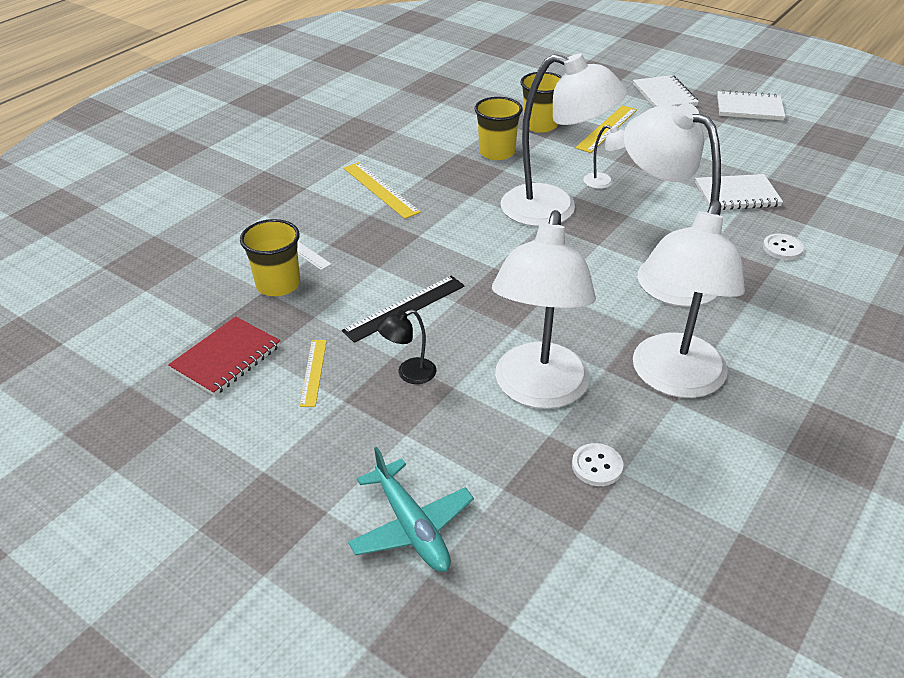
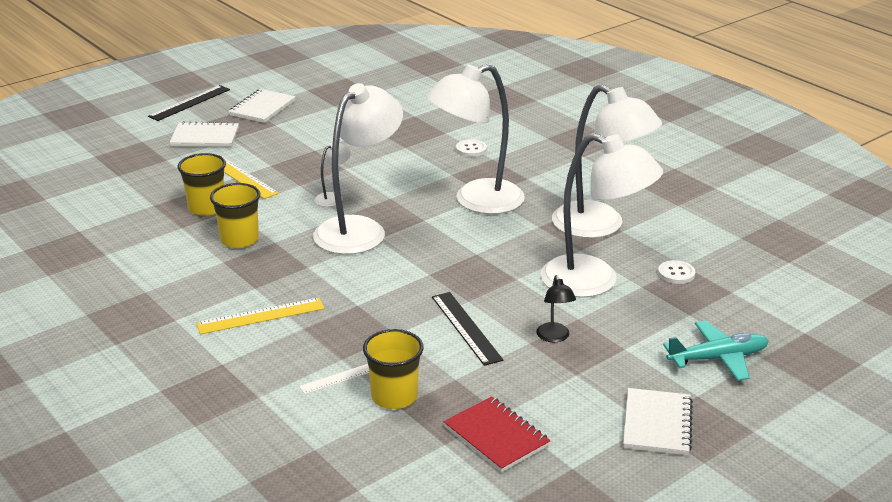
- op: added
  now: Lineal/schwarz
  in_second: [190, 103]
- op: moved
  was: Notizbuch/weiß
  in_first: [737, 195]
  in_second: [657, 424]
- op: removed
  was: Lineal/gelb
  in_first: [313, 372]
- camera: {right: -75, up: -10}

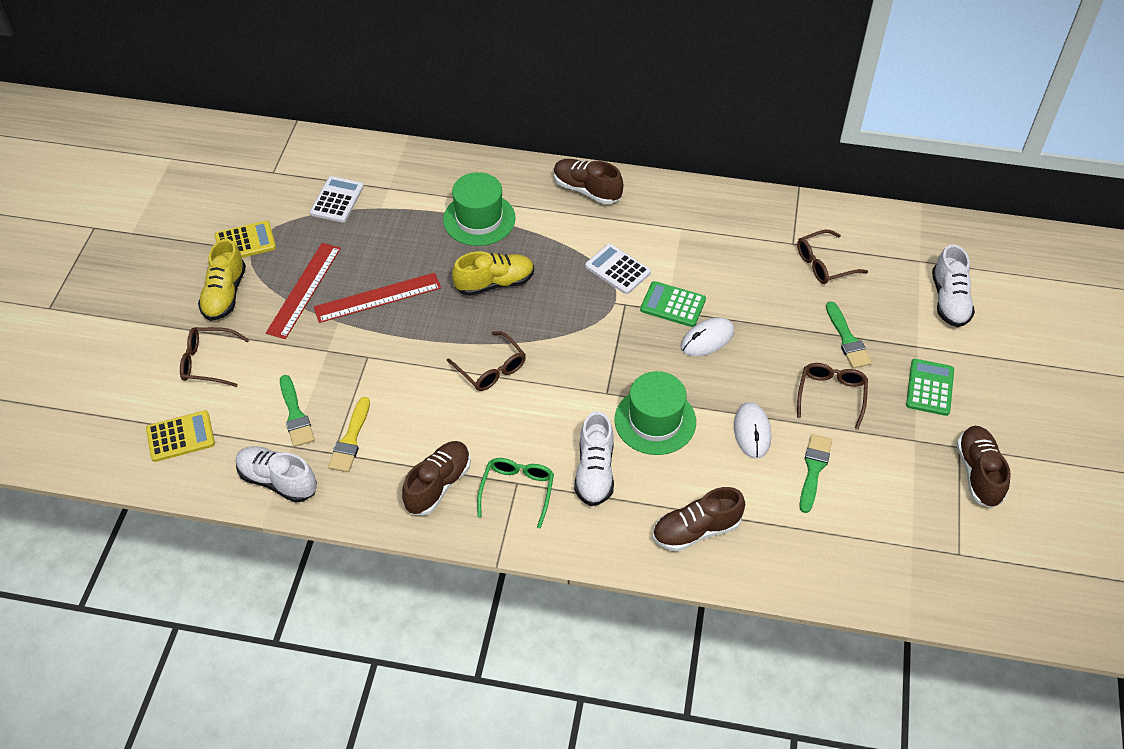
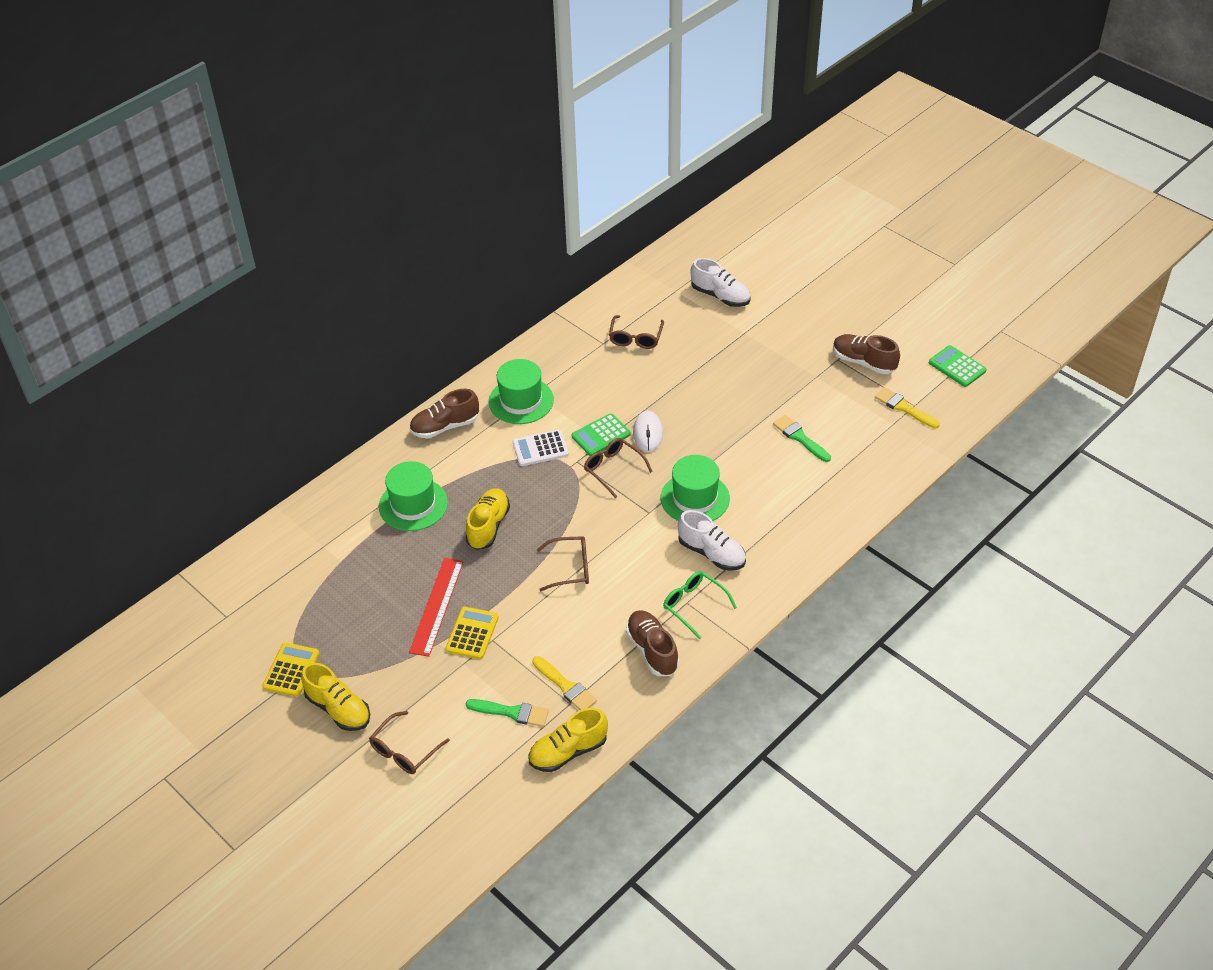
- op: moved
  was: Taschenrechner/gelb
  in_first: [180, 436]
  in_second: [472, 633]
- op: added
  now: Hut/grün
  in_second: [521, 401]
- op: recoloured
  was: Schuh/weiß
  now: Schuh/gelb
  in_first: [278, 481]
  in_second: [568, 751]
- op: moved
  was: Brille/braun
  in_first: [831, 395]
  in_second: [613, 469]
- op: added
  now: Pinsel/gelb
  in_second: [904, 408]
- op: moved
  was: Taschenrechner/grün
  in_first: [929, 387]
  in_second: [957, 367]
- op: removed
  was: Lineal/rot
  in_first: [304, 290]
- op: removed
  was: Taschenrechner/weiß
  in_first: [337, 200]
- op: removed
  was: Schuh/braun
  in_first: [696, 530]
- op: removed
  was: Computermaus/weiß
  in_first: [752, 432]
- op: removed
  was: Pinsel/grün
  in_first: [847, 339]
- camera: {right: -55, up: -5}

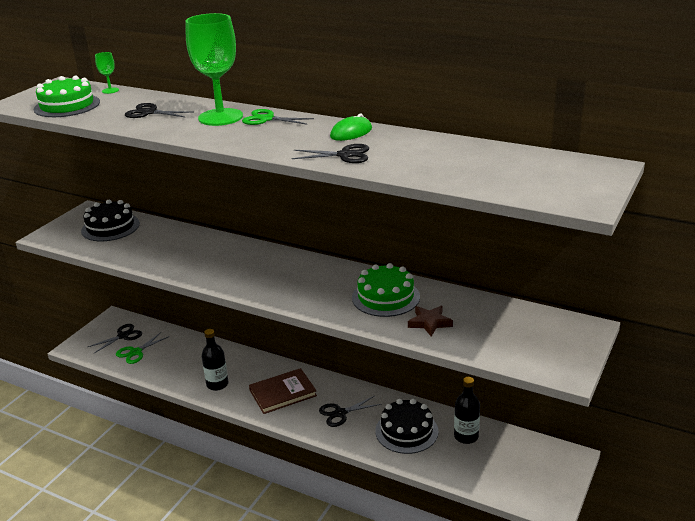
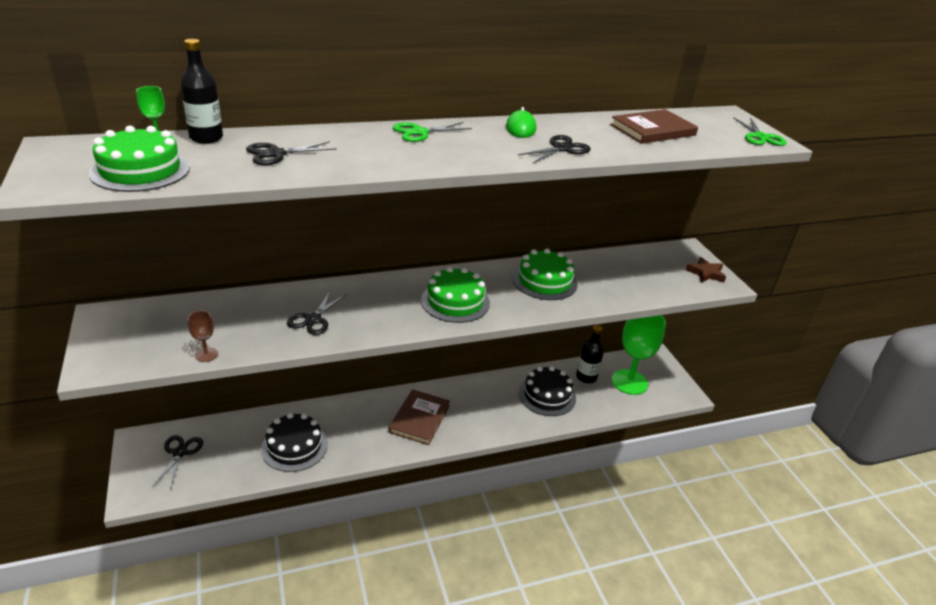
- op: moved
  was: Flasche/schwarz
  in_first: [217, 384]
  in_second: [206, 138]
- op: added
  now: Kelch/braun
  in_second: [206, 354]
- op: moved
  was: Kuchen/schwarz
  in_first: [110, 227]
  in_second: [294, 446]
- op: moved
  was: Schere/schwarz
  in_first: [340, 413]
  in_second: [313, 319]
- op: added
  now: Kuchen/grün
  in_second: [455, 301]
- op: added
  now: Buch/braun
  in_second: [652, 130]
- op: moved
  was: Kelch/grün
  in_first: [220, 117]
  in_second: [629, 382]
- op: moved
  was: Stern/braun
  in_first: [429, 323]
  in_second: [706, 273]
- op: moved
  was: Schere/grün
  in_first: [136, 352]
  in_second: [760, 137]
- camera: {right: -50, up: 5}

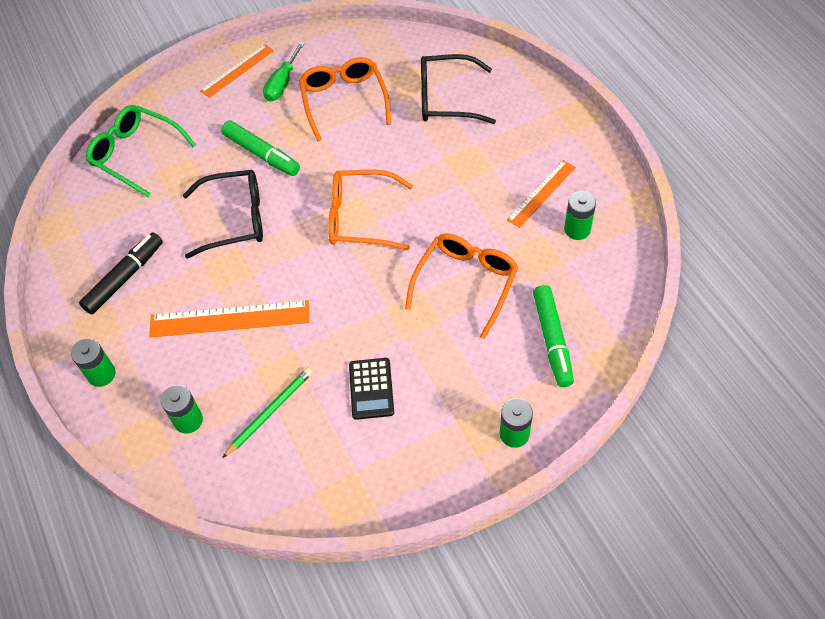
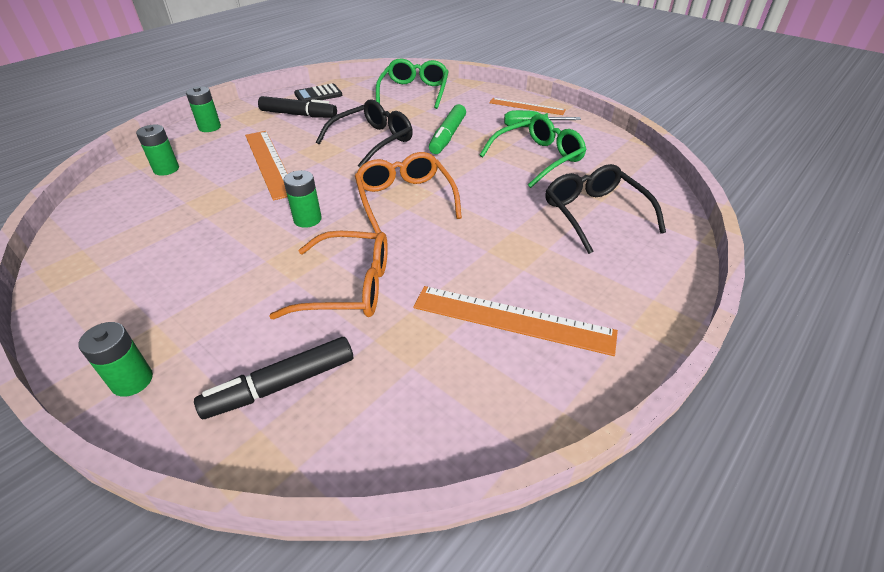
- op: recoloured
  was: Filzstift/grün
  now: Filzstift/schwarz
  in_first: [552, 340]
  in_second: [281, 385]
- op: moved
  was: Batterie/grün
  in_first: [577, 229]
  in_second: [307, 219]
- op: moved
  was: Taschenrechner/schwarz
  in_first: [371, 389]
  in_second: [318, 95]
- op: turned
  was: Brille/schwarz
  in_first: [235, 219]
  in_second: [372, 141]
  clockwise: -105
- op: resized
  was: Lineal/orange
  in_first: [541, 193]
  in_second: [512, 319]
  ratio: 1.55
- op: recoloured
  was: Brille/orange
  now: Brille/grün
  in_first: [344, 101]
  in_second: [538, 158]
- op: removed
  was: Bleistift/grün
  in_first: [270, 412]
- camera: {right: 65, up: -15}

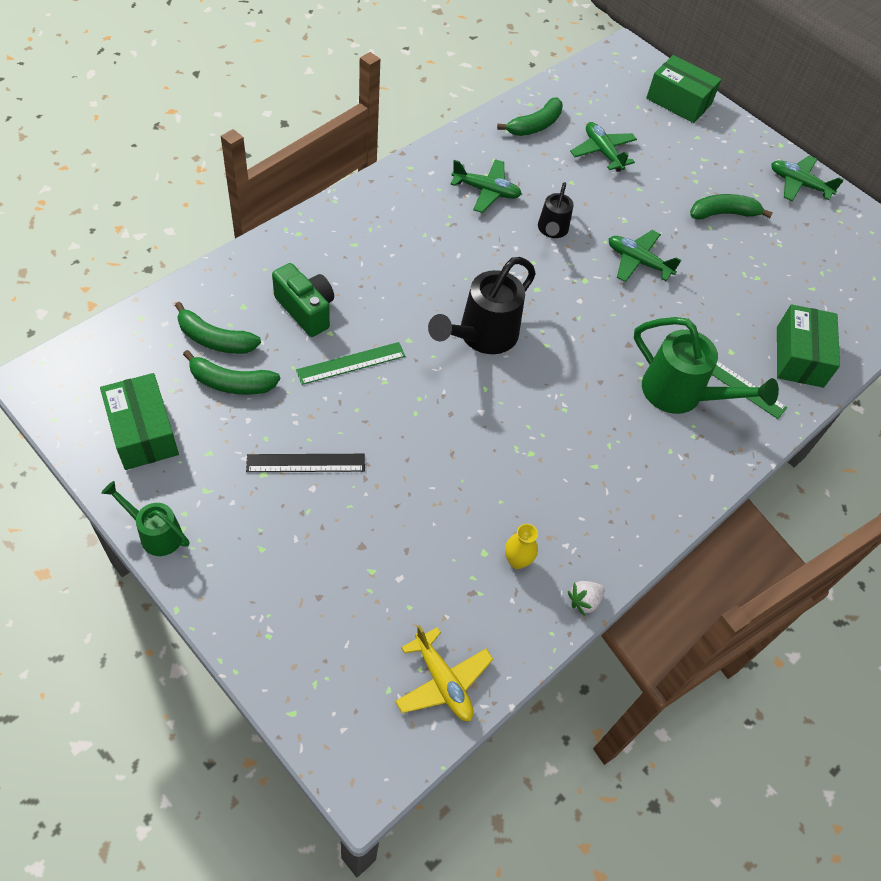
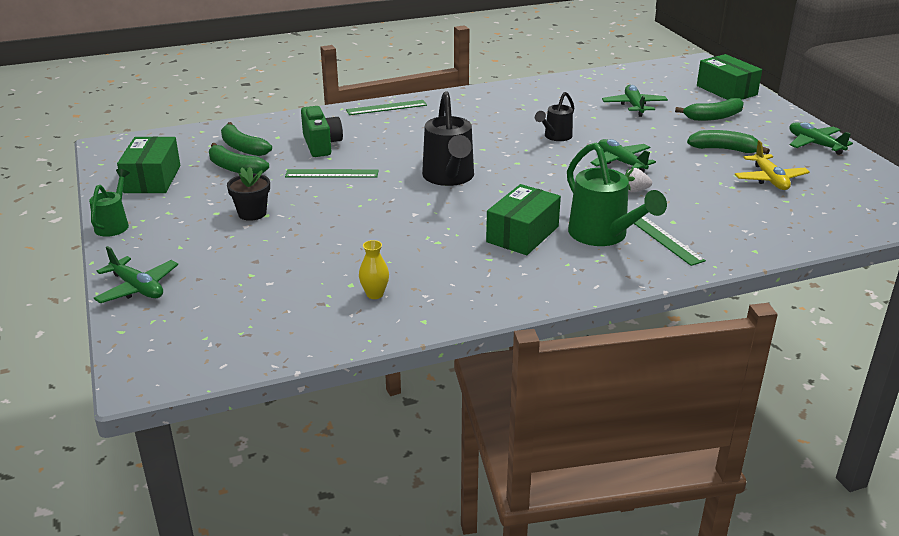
- op: turned
  was: Gießkanne/grün
  in_first: [156, 533]
  in_second: [114, 225]
  clockwise: 45
- op: moved
  was: Flugzeug/grün
  in_first: [486, 191]
  in_second: [137, 288]
- op: replaced
  was: Lineal/schwarz
  now: Blumentopf/schwarz
  in_first: [306, 463]
  in_second: [252, 213]
- op: added
  now: Lineal/grün
  in_second: [386, 107]
- op: turned
  was: Gießkanne/schwarz
  in_first: [482, 336]
  in_second: [449, 178]
  clockwise: -75
- op: moved
  was: Schachtel/grün
  in_first: [799, 357]
  in_second: [522, 234]
- op: moved
  was: Erdbeere/weiß
  in_first: [584, 601]
  in_second: [635, 190]
- op: moved
  was: Banane/grün
  in_first: [535, 125]
  in_second: [713, 117]
- op: moved
  was: Flugzeug/gelb
  in_first: [442, 681]
  in_second: [770, 179]
- camera: {right: 30, up: -25}

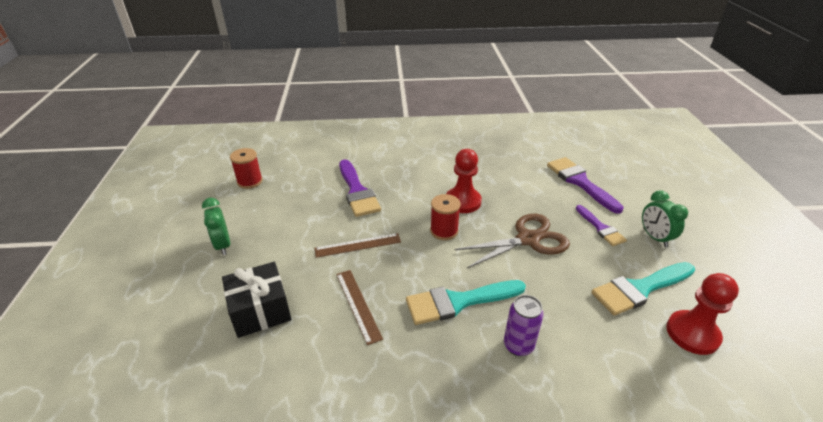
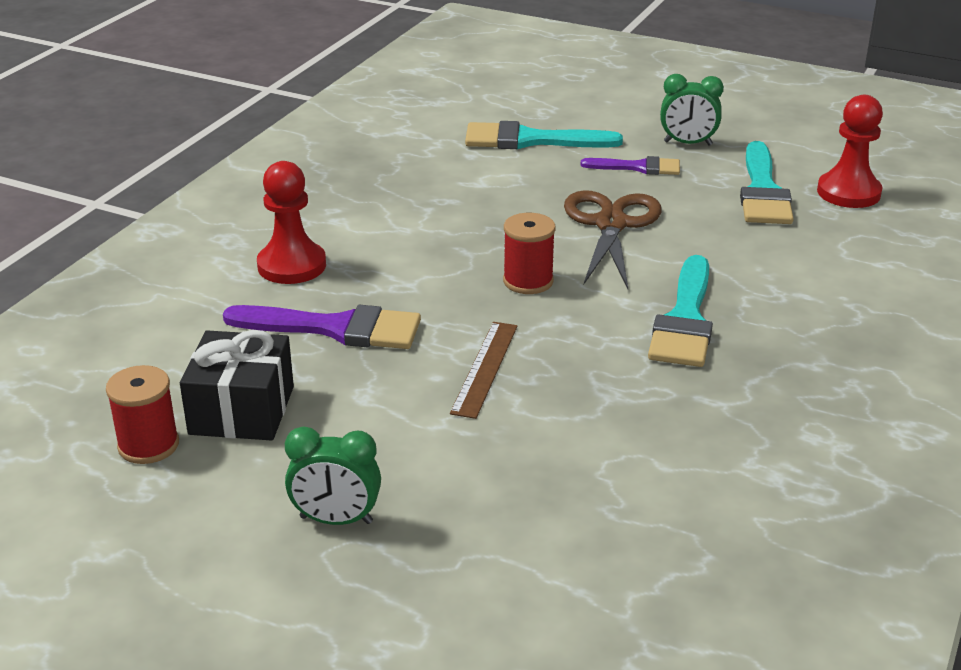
- op: moved
  was: Geschenk/schwarz
  in_first: [260, 310]
  in_second: [242, 410]
- op: moved
  was: Bauer/rot
  in_first: [463, 201]
  in_second: [292, 265]
- op: recoloured
  was: Pinsel/lila
  now: Pinsel/türkis
  in_first: [580, 182]
  in_second: [530, 140]
- op: removed
  was: Lineal/braun
  in_first: [358, 305]
- op: removed
  was: Dose/lila
  in_first: [518, 345]
- camera: {right: -60, up: -5}

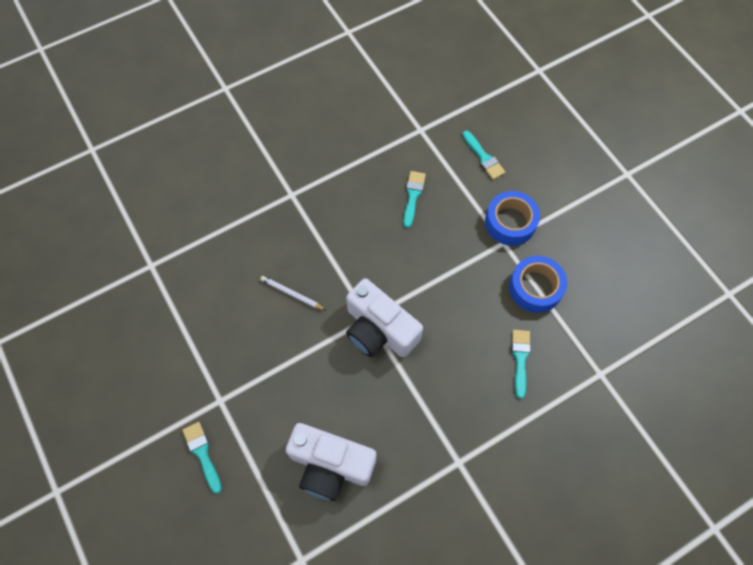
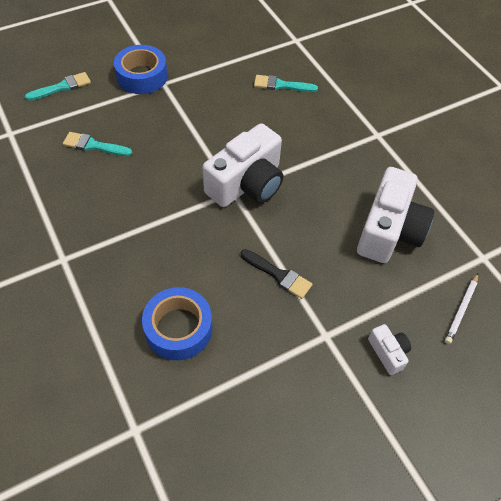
- op: moved
  was: Klebeband/blau
  in_first: [535, 288]
  in_second: [178, 328]
- op: added
  now: Pinsel/schwarz
  in_second: [278, 275]
- op: replaced
  was: Pinsel/türkis
  now: Kamera/weiß
  in_first: [202, 453]
  in_second: [388, 352]
- op: moved
  was: Bleistift/weiß
  in_first: [291, 294]
  in_second: [461, 310]
- camera: {right: -90, up: -10}

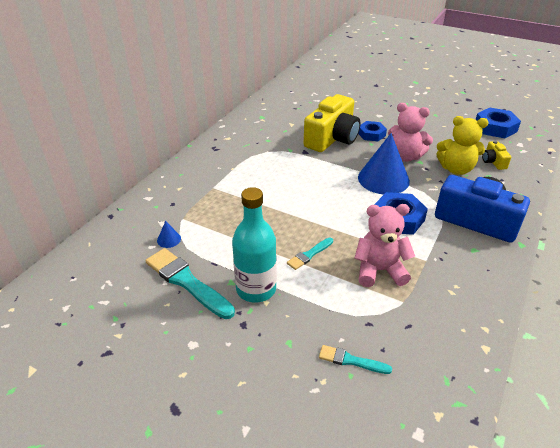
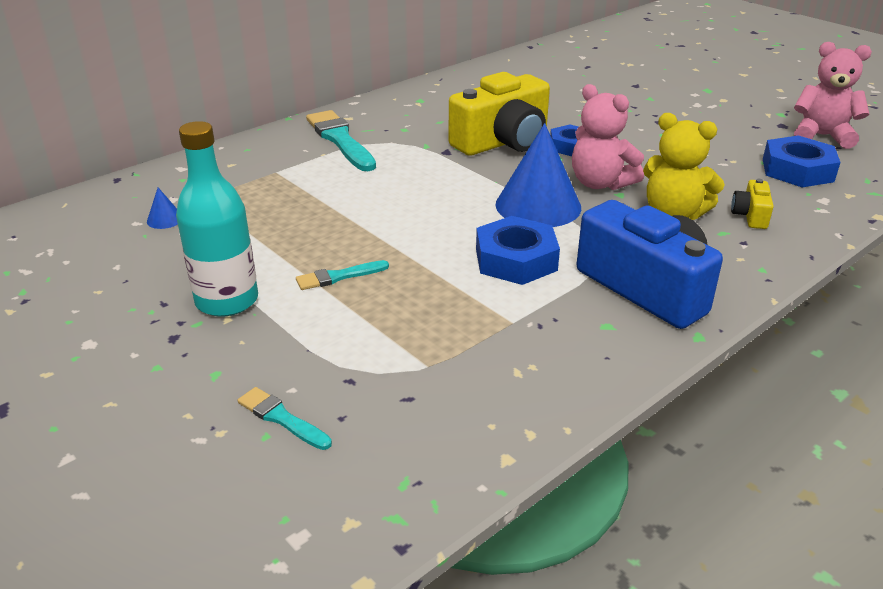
- op: moved
  was: Pinsel/türkis
  in_first: [187, 282]
  in_second: [340, 140]
- op: moved
  was: Teddybär/rosa
  in_first: [379, 270]
  in_second: [822, 136]
- camera: {right: 20, up: -5}

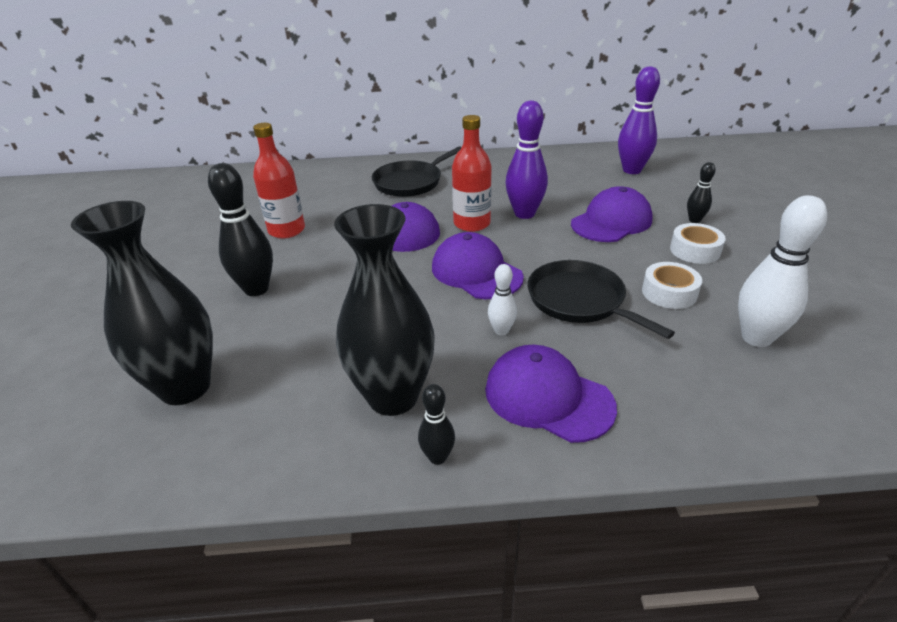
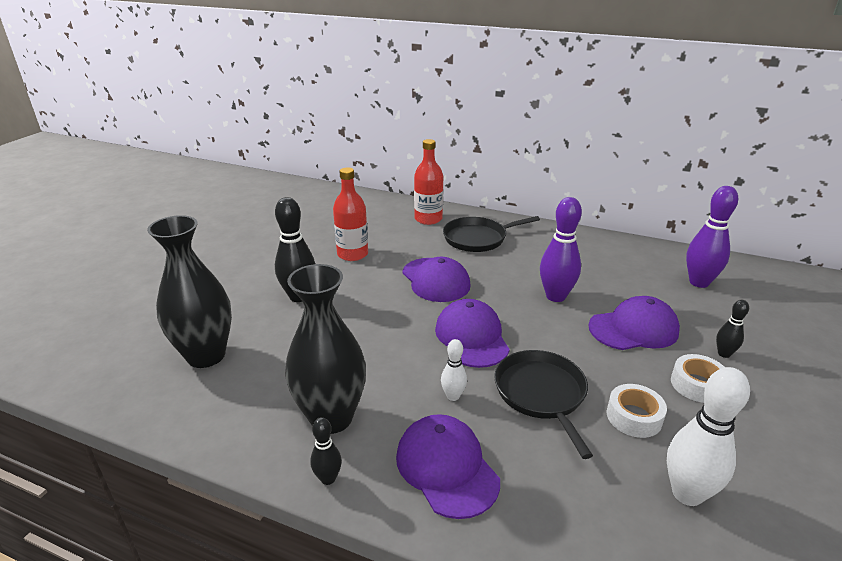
- op: moved
  was: Flasche/rot
  in_first: [472, 224]
  in_second: [428, 219]
- camera: {right: 25, up: -5}

